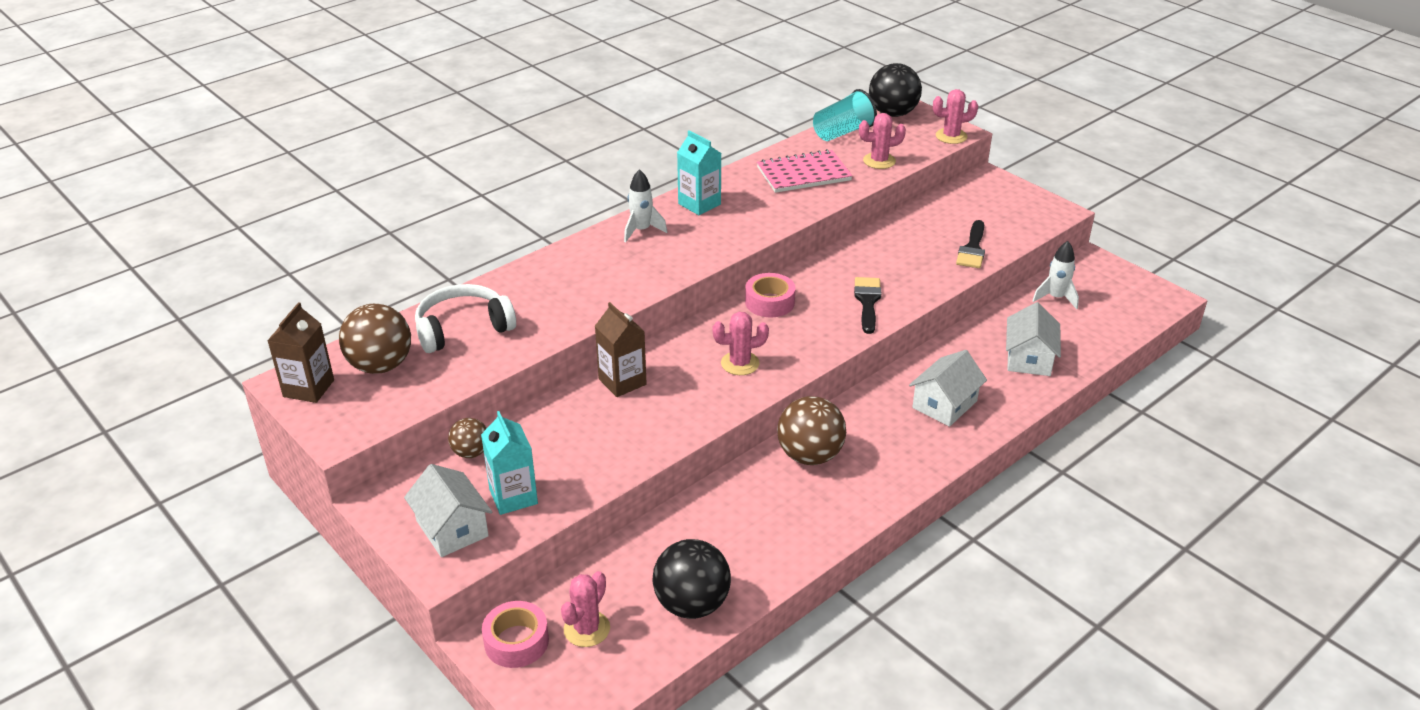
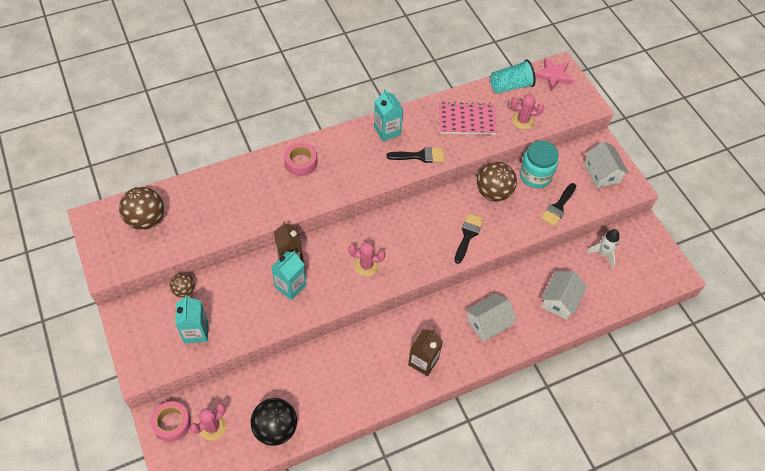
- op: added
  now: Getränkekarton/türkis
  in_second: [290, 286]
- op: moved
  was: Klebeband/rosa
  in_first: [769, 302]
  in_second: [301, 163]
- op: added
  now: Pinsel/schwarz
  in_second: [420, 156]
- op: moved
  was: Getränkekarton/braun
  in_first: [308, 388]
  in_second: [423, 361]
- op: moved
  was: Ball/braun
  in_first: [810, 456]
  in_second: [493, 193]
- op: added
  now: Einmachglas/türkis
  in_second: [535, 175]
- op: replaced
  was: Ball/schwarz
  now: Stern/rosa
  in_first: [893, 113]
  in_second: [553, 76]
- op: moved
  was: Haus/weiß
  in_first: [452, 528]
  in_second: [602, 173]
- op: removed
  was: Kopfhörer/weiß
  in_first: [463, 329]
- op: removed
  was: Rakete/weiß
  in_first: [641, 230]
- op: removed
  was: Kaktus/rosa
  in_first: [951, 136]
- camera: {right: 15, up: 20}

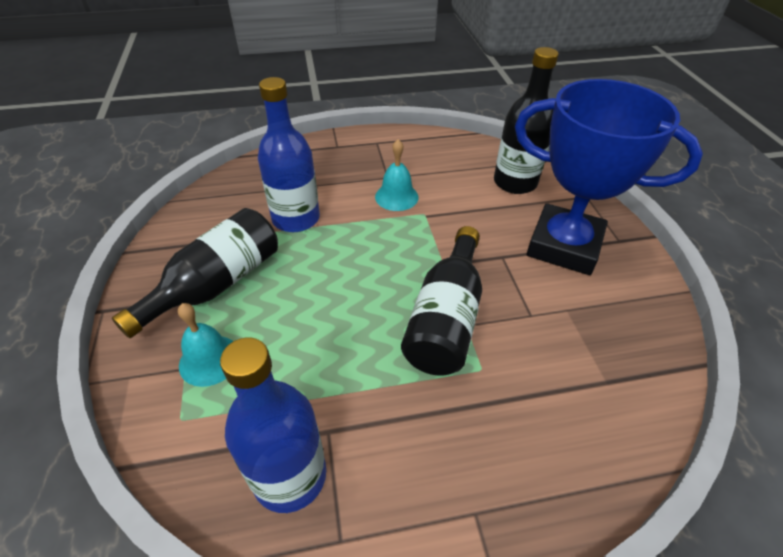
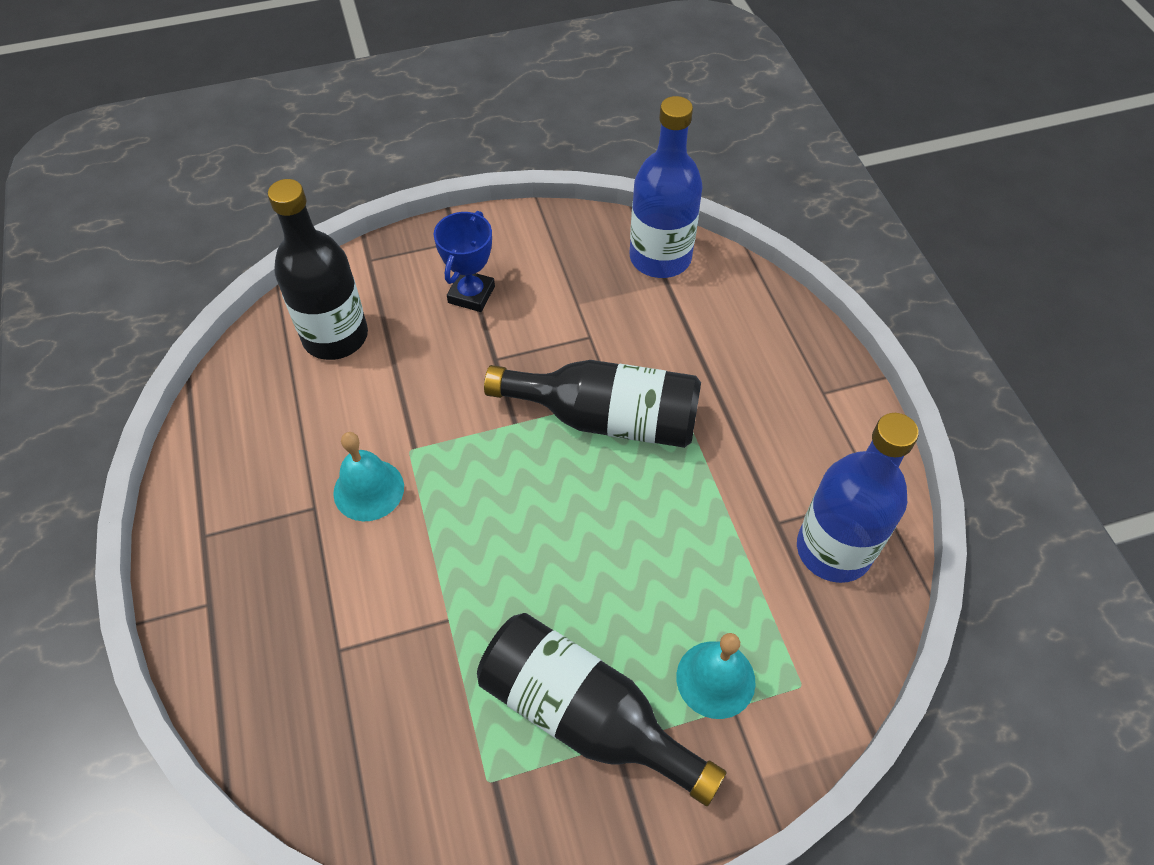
- op: resized
  was: Pokal/blau
  in_first: [564, 246]
  in_second: [471, 294]
  ratio: 0.46
- op: moved
  was: Flasche/blau
  in_first: [296, 219]
  in_second: [660, 258]
- camera: {right: -95, up: 10}

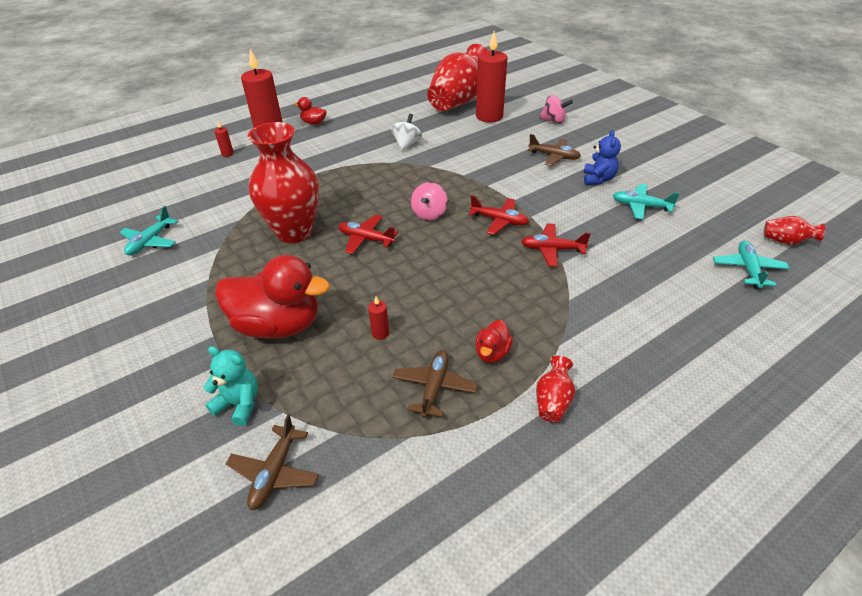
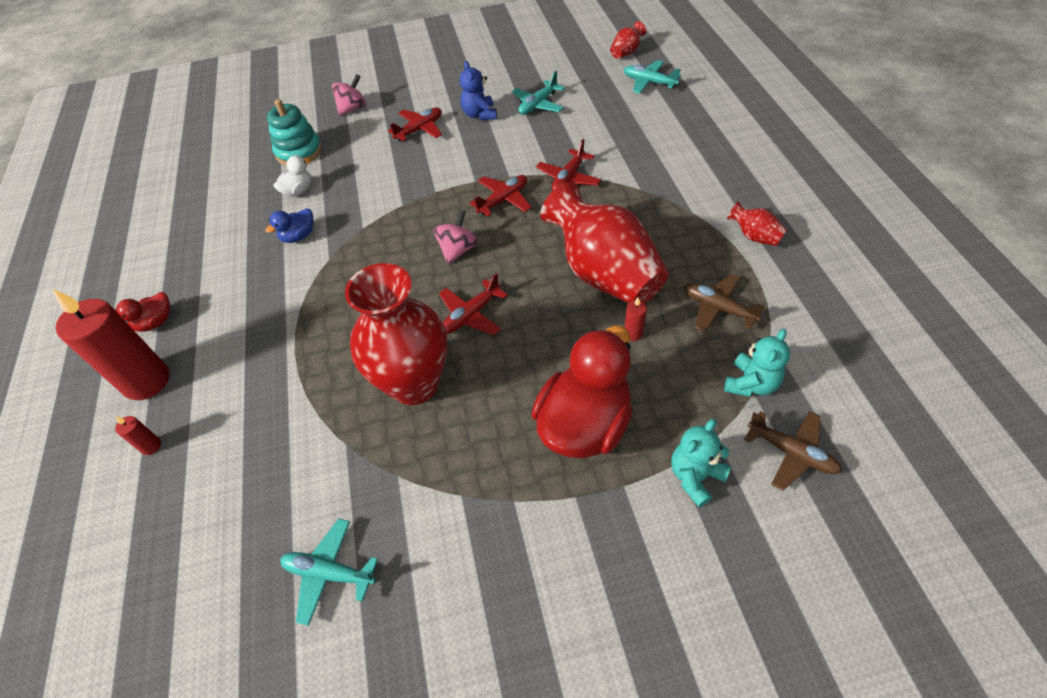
- op: replaced
  was: Kreisel/weiß
  now: Ente/blau
  in_first: [407, 144]
  in_second: [299, 236]
- op: replaced
  was: Kerze/rot
  now: Stapelspielzeug/türkis
  in_first: [489, 116]
  in_second: [299, 152]
- op: added
  now: Ente/weiß
  in_second: [298, 191]
- op: turned
  was: Flugzeug/türkis
  in_first: [150, 241]
  in_second: [329, 573]
  clockwise: 150
- op: recoloured
  was: Flugzeug/braun
  now: Flugzeug/rot
  in_first: [554, 156]
  in_second: [420, 129]
- op: turned
  was: Kreisel/rosa
  in_first: [429, 214]
  in_second: [458, 250]
  clockwise: -105
- op: turned
  was: Teddybär/blau
  in_first: [598, 179]
  in_second: [480, 115]
  clockwise: -135
- op: moved
  was: Vase/rot
  in_first: [458, 101]
  in_second: [604, 273]
- op: added
  now: Teddybär/türkis
  in_second: [751, 384]
- op: removed
  was: Ente/rot
  in_first: [492, 353]
- camera: {right: -65, up: 10}

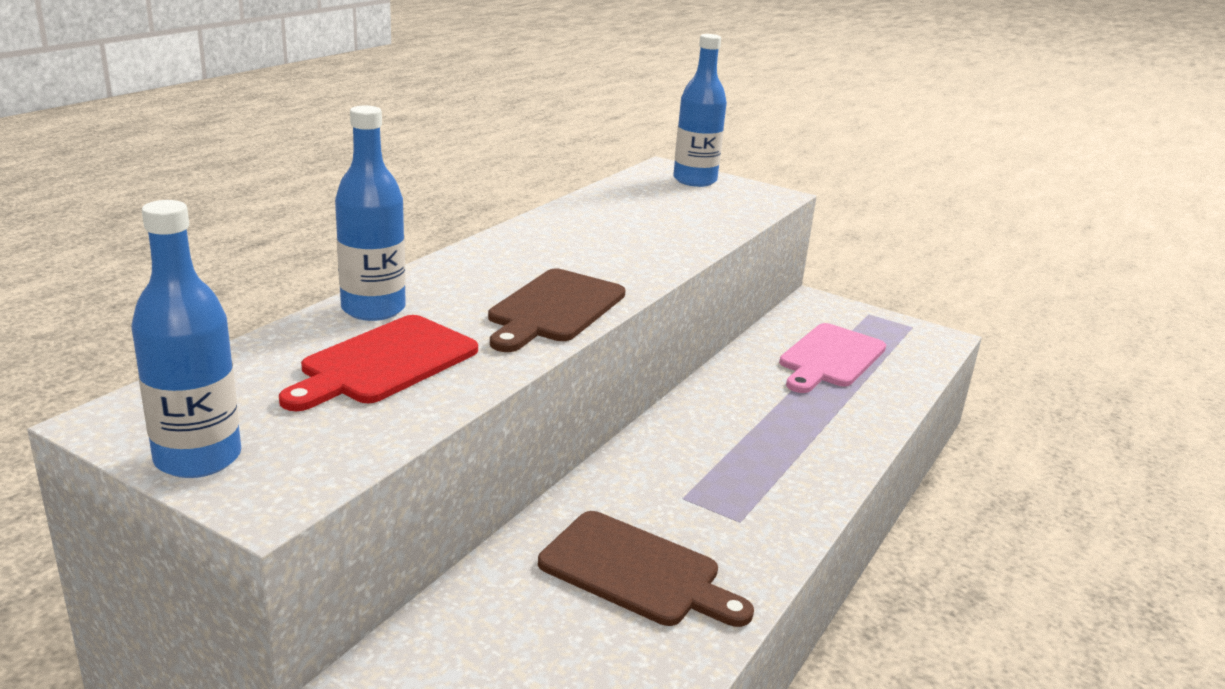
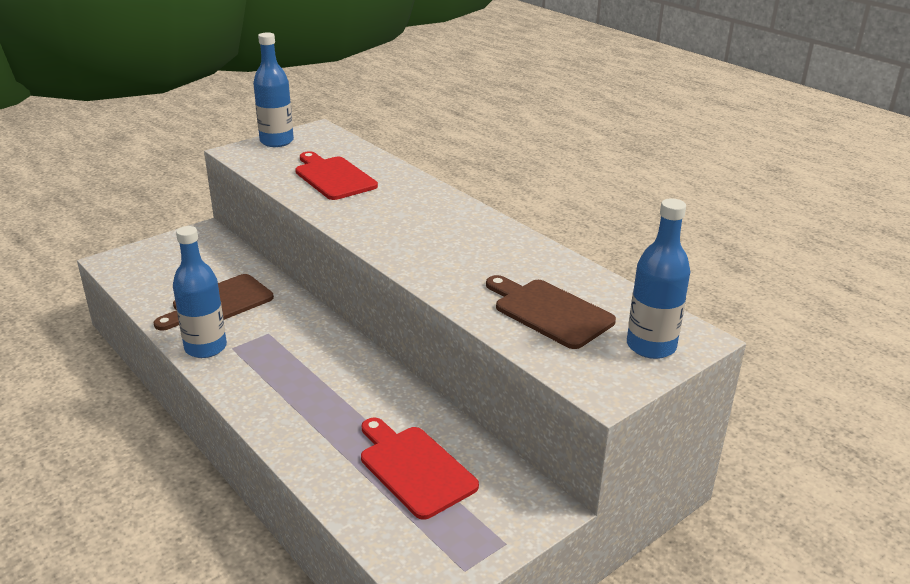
- op: moved
  was: Flasche/blau
  in_first: [373, 309]
  in_second: [205, 347]
- op: recoloured
  was: Schneidebrett/rosa
  now: Schneidebrett/rot
  in_first: [830, 358]
  in_second: [414, 468]
- op: moved
  was: Schneidebrett/braun
  in_first: [554, 309]
  in_second: [549, 312]
- camera: {right: 110, up: 5}

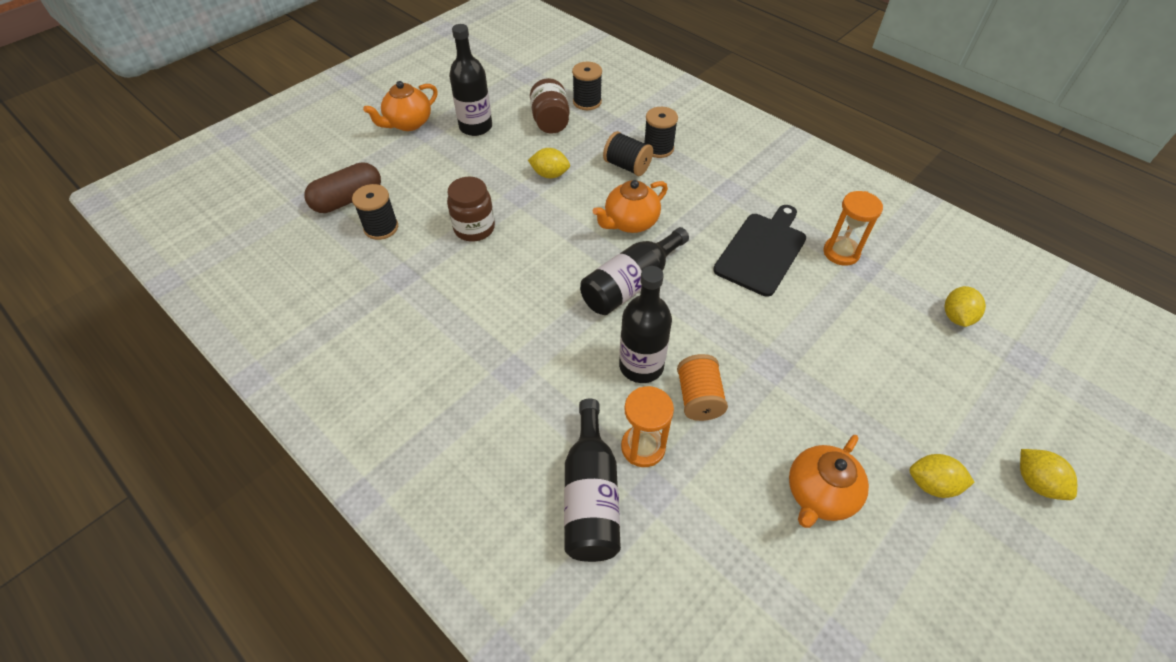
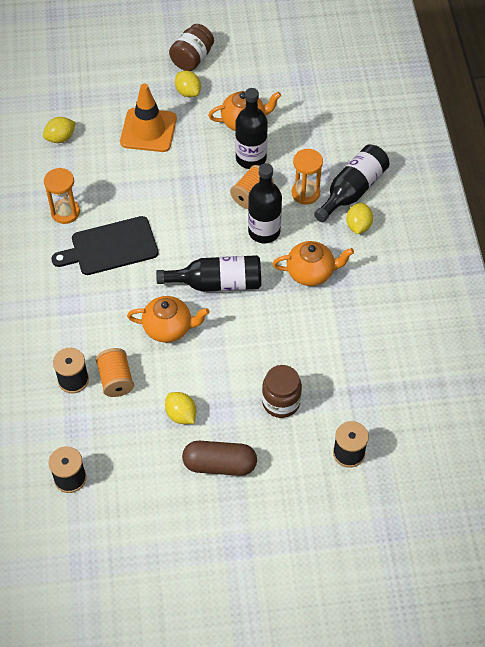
- op: recoloured
  was: Garnrolle/schwarz
  now: Garnrolle/orange
  in_first: [627, 166]
  in_second: [116, 380]
- op: added
  now: Leitkegel/orange
  in_second: [148, 130]
- op: moved
  was: Einmachglas/braun
  in_first: [550, 121]
  in_second: [192, 58]
- op: moved
  was: Kapsel/braun
  in_first: [348, 200]
  in_second: [220, 464]
- op: moved
  was: Flasche/schwarz
  in_first: [475, 127]
  in_second: [251, 158]
- op: moved
  was: Teekanne/orange
  in_first: [408, 123]
  in_second: [311, 272]
- op: moved
  was: Zitrone/gelb
  in_first: [1036, 482]
  in_second: [358, 226]
- camera: {right: -140, up: 5}

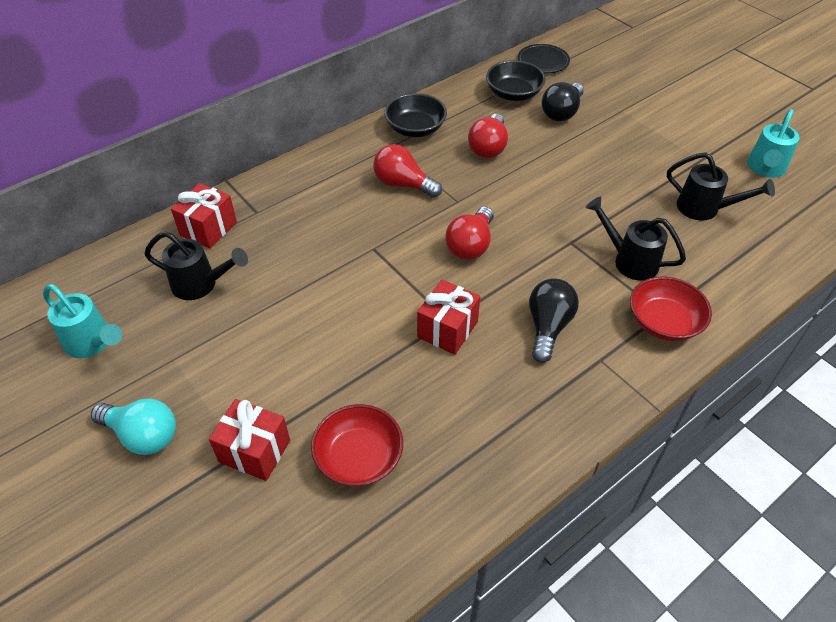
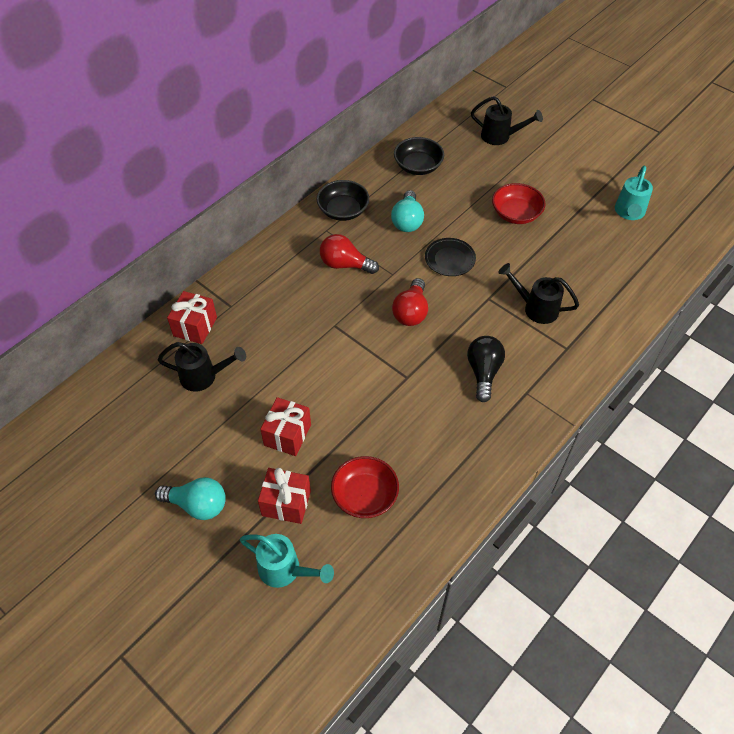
- op: moved
  was: Gießkanne/türkis
  in_first: [92, 343]
  in_second: [285, 570]
- op: moved
  was: Geschenk/rot
  in_first: [447, 329]
  in_second: [287, 435]
- op: recoloured
  was: Glühbirne/rot
  now: Glühbirne/türkis
  in_first: [488, 147]
  in_second: [407, 221]
- op: moved
  was: Teller/schwarz
  in_first: [543, 61]
  in_second: [450, 259]
- op: moved
  was: Gießkanne/schwarz
  in_first: [704, 209]
  in_second: [500, 136]
- op: moved
  was: Schüssel/rot
  in_first: [664, 322]
  in_second: [516, 214]
- op: removed
  was: Glühbirne/schwarz
  in_first: [561, 112]
- camera: {right: -10, up: 5}

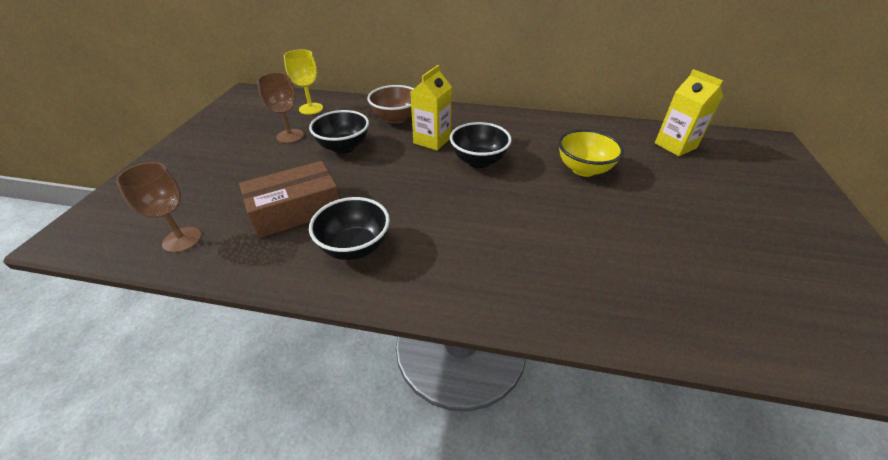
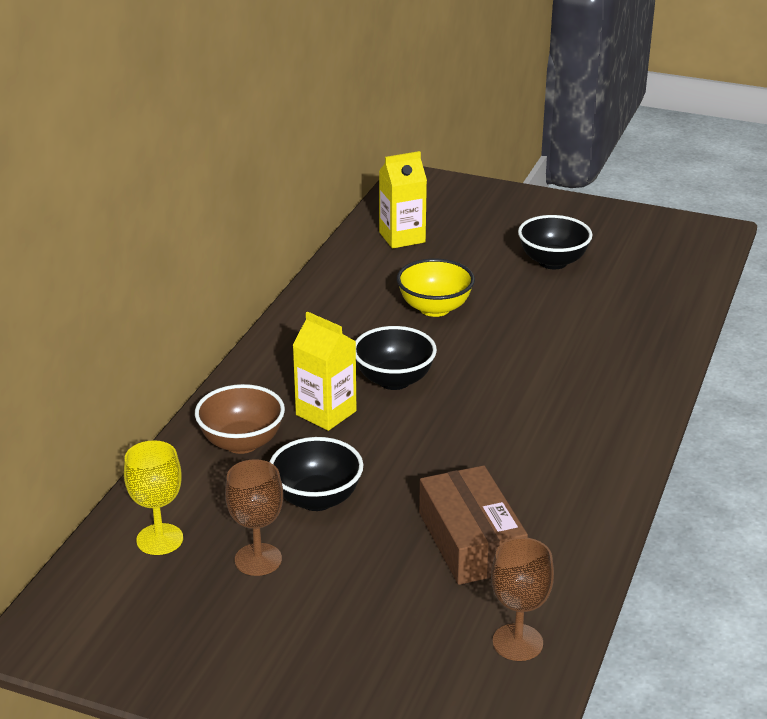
- op: moved
  was: Schüssel/schwarz
  in_first: [355, 247]
  in_second: [553, 262]
- camera: {right: -80, up: -10}

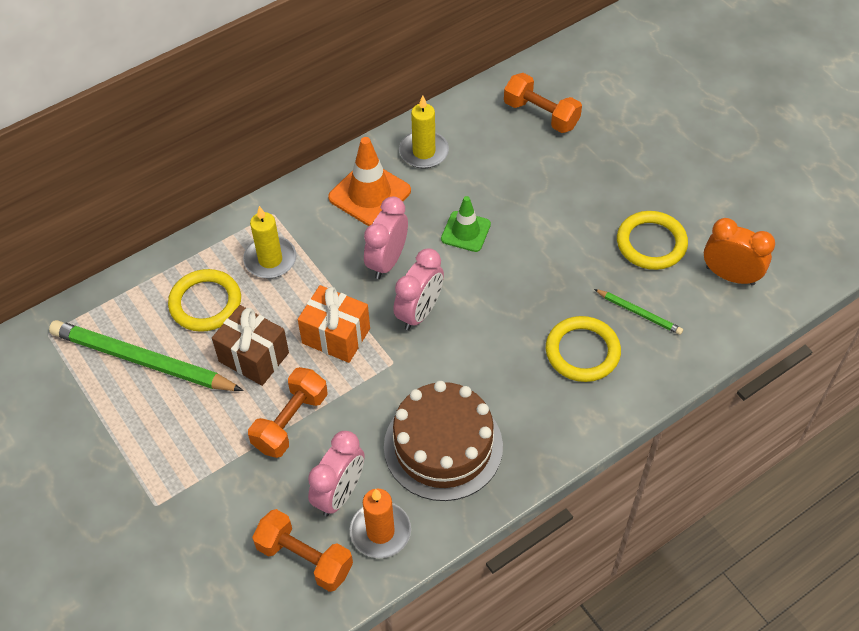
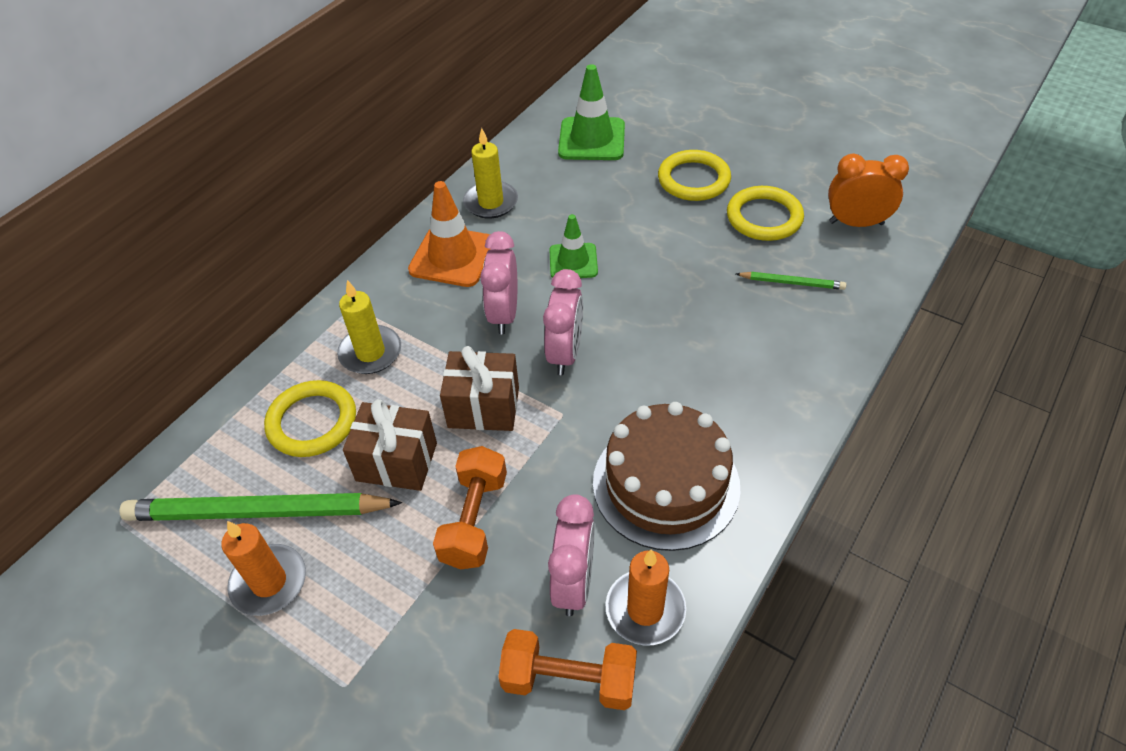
- op: added
  now: Kerze/orange
  in_second: [269, 582]
- op: recoloured
  was: Geschenk/orange
  now: Geschenk/braun
  in_first: [336, 336]
  in_second: [483, 407]
- op: replaced
  was: Hantel/orange
  now: Leitkegel/grün
  in_first: [541, 114]
  in_second: [591, 139]
- op: moved
  was: Ring/gelb
  in_first: [582, 352]
  in_second: [693, 179]
- camera: {right: -20, up: -5}

